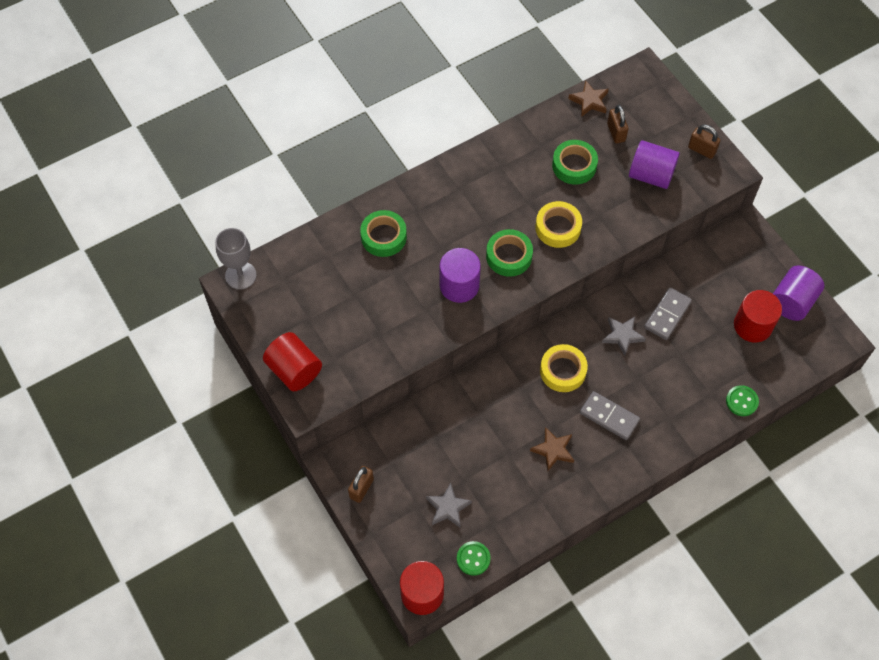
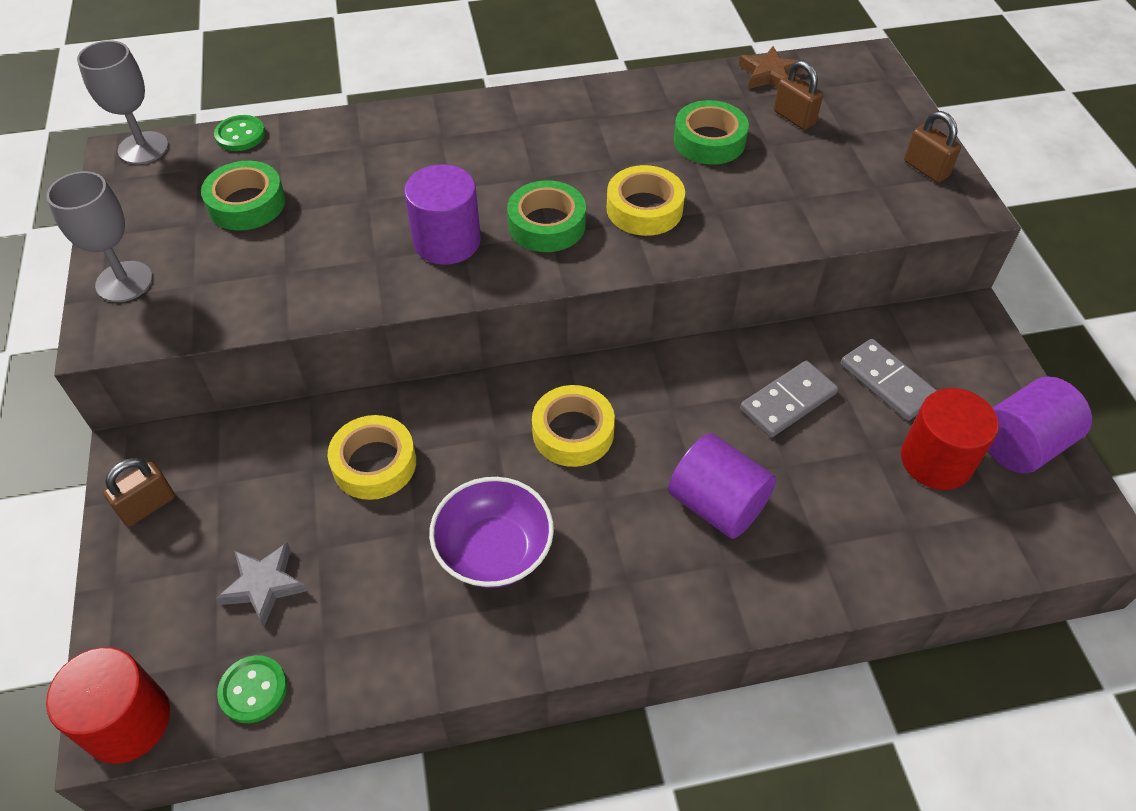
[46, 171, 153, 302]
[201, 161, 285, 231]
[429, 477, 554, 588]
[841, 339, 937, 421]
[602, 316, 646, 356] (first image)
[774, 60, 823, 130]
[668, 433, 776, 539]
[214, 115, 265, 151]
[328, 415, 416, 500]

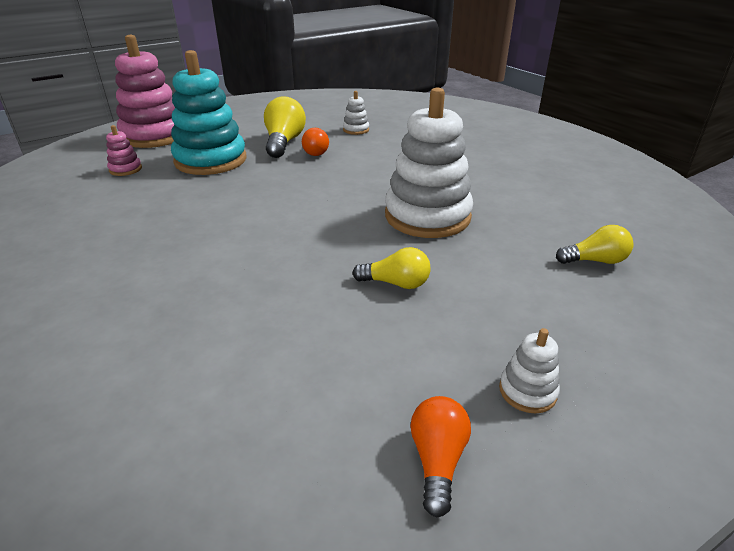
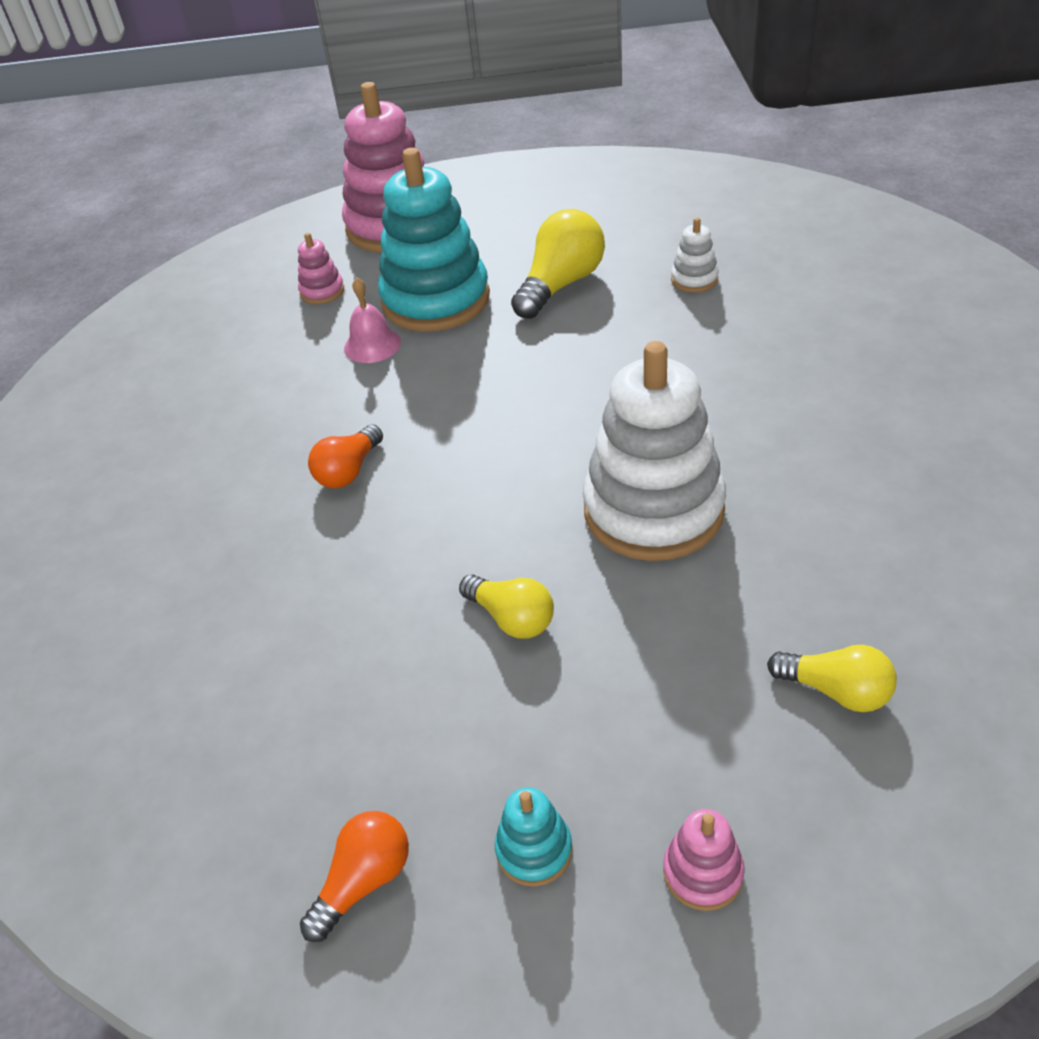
[308, 425, 383, 488]
[495, 787, 573, 887]
[344, 277, 401, 363]
[663, 809, 745, 911]

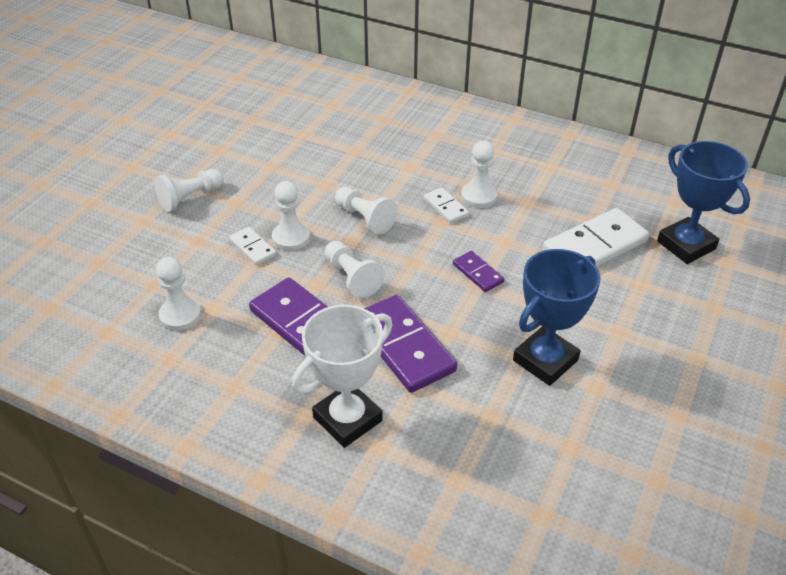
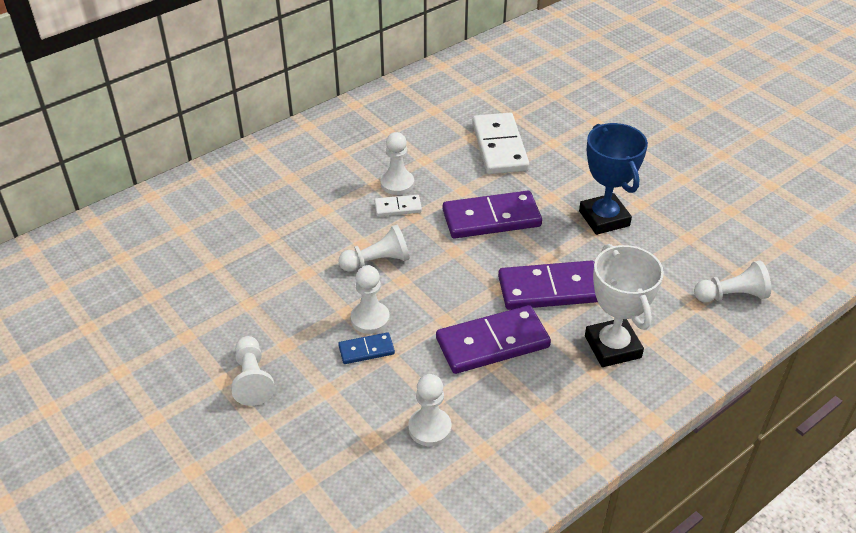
[338, 332, 395, 364]
[694, 261, 771, 302]
[443, 191, 542, 238]
[657, 141, 750, 264] (first image)

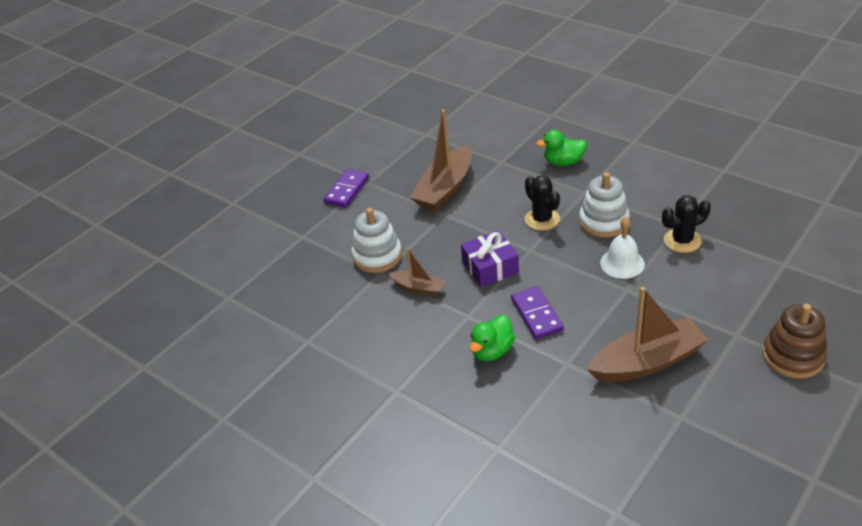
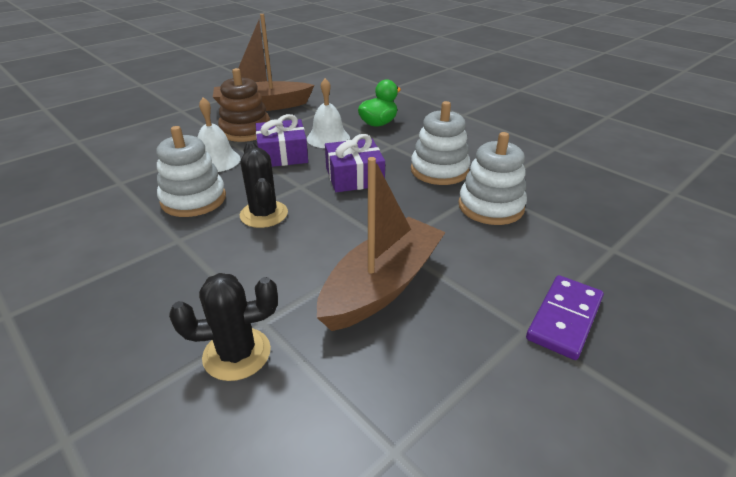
[411, 101, 470, 185]
[307, 78, 350, 148]
[536, 130, 587, 166] (first image)
[169, 273, 278, 381]
[218, 68, 270, 142]
[256, 114, 308, 167]

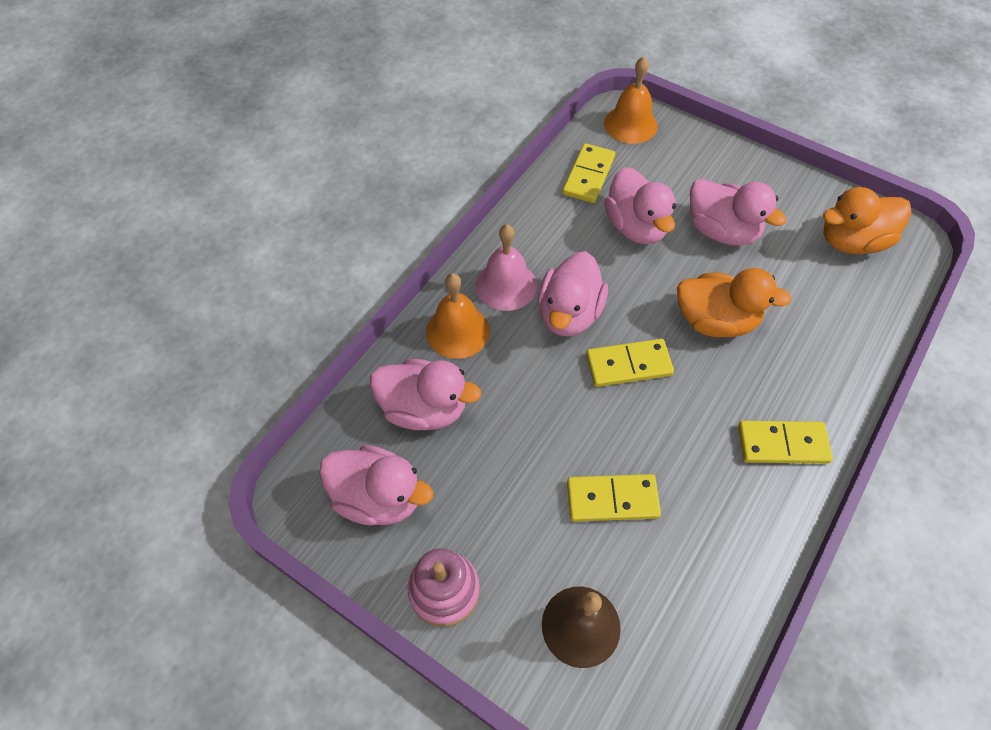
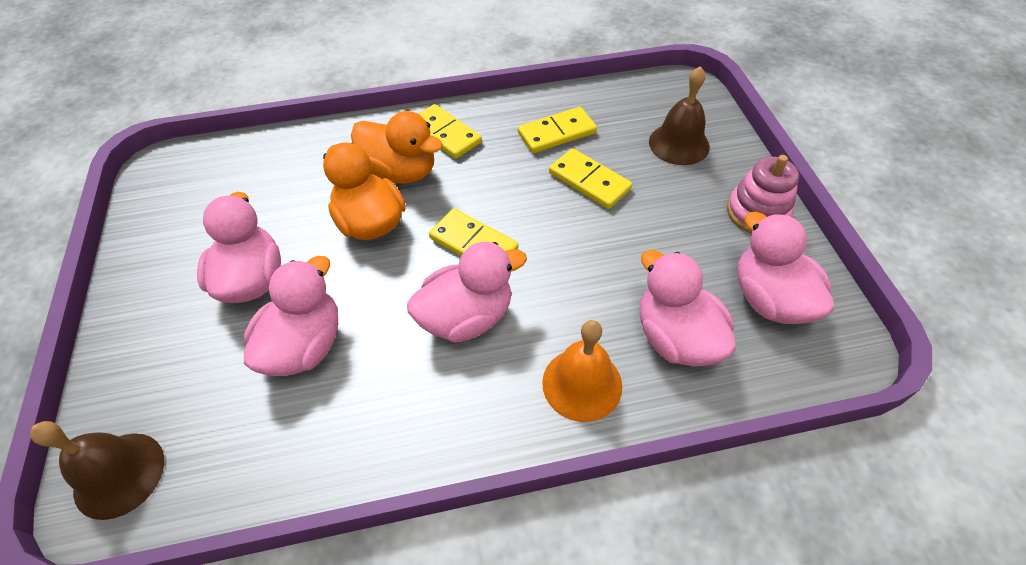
[476, 224, 537, 311] (first image)
[518, 107, 597, 154]
[30, 421, 164, 520]
[351, 111, 443, 184]

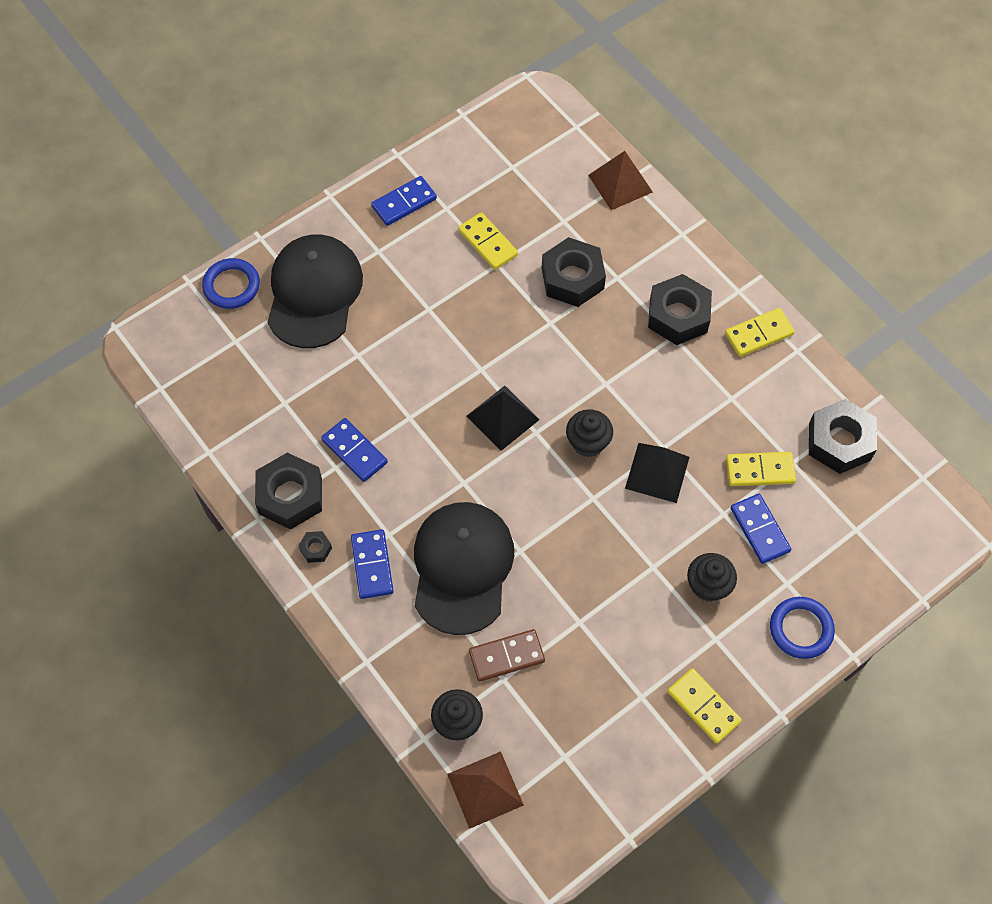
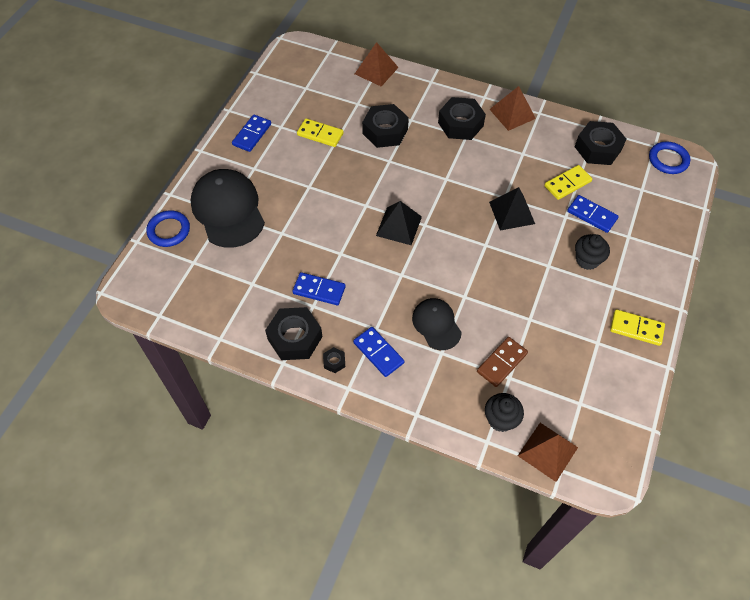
[412, 298, 462, 350]
[566, 409, 613, 457] (first image)
[489, 86, 536, 131]
[649, 142, 691, 174]

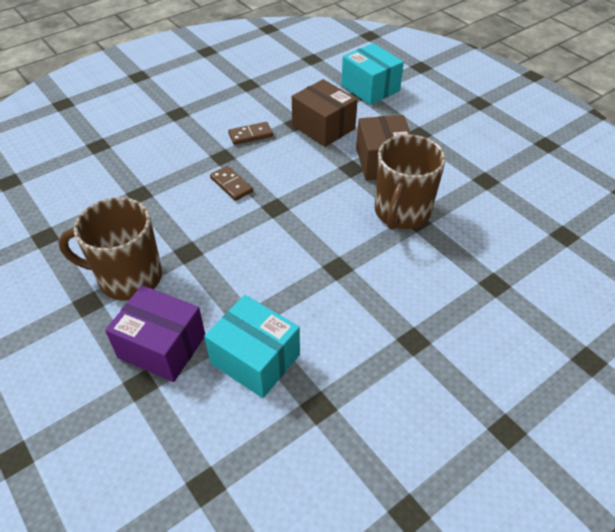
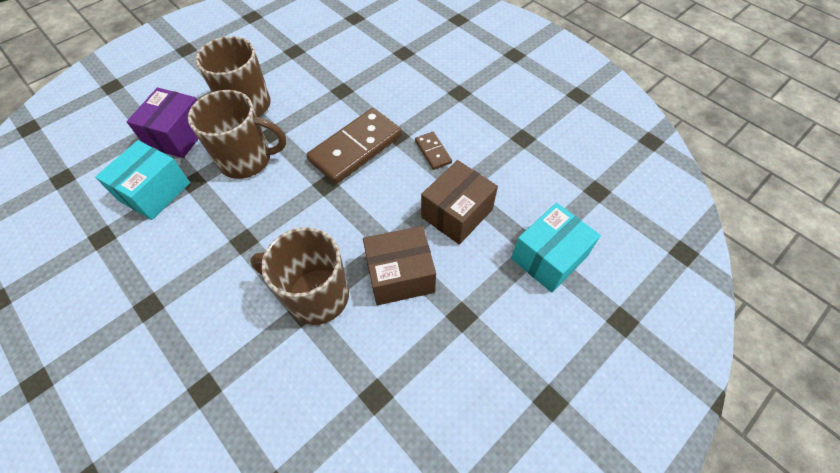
[306, 108, 402, 184]
[188, 90, 286, 179]

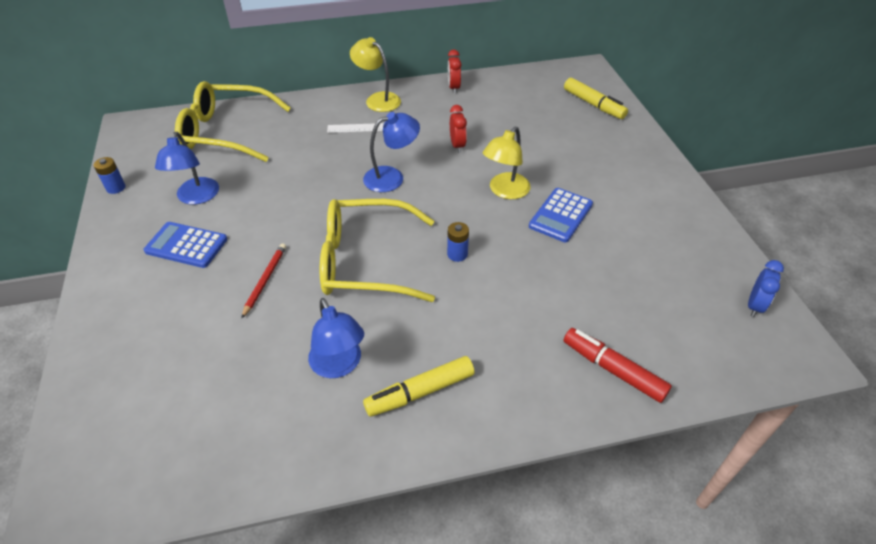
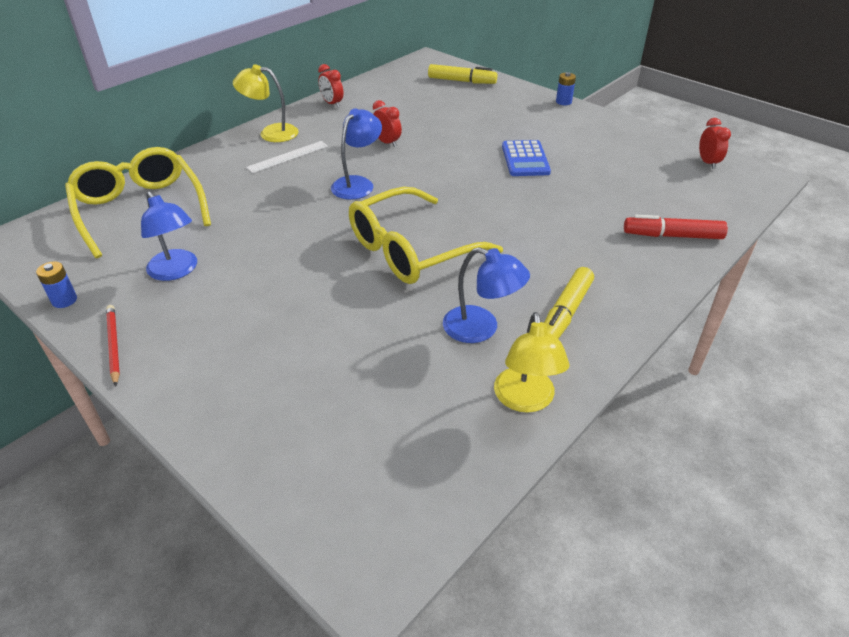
[144, 222, 227, 268] (first image)
[65, 147, 211, 258]
[106, 305, 120, 386]
[556, 72, 576, 105]
[494, 312, 570, 413]
[699, 118, 731, 169]

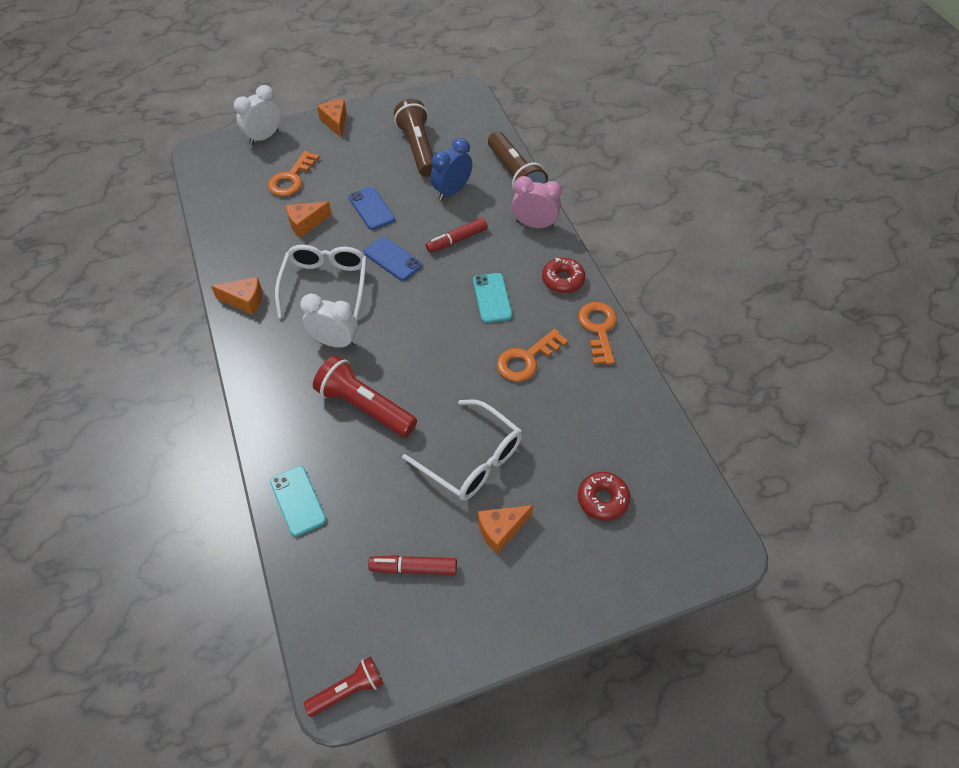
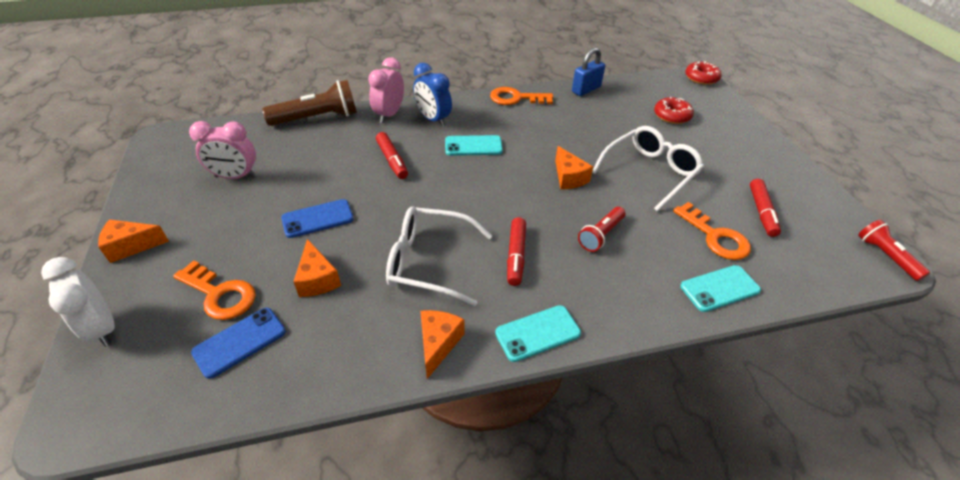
[507, 217, 526, 286]
[578, 207, 625, 252]
[191, 308, 286, 379]
[189, 121, 256, 179]
[413, 63, 452, 127]
[555, 146, 593, 189]
[673, 202, 751, 260]
[685, 61, 722, 85]
[495, 305, 581, 362]
[572, 48, 605, 96]

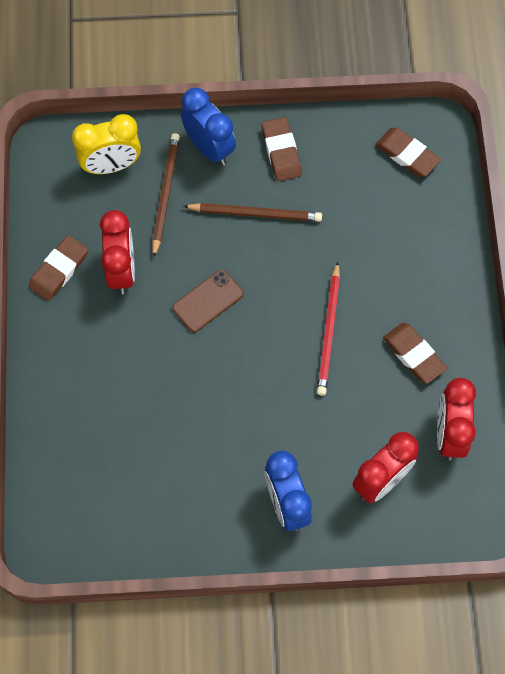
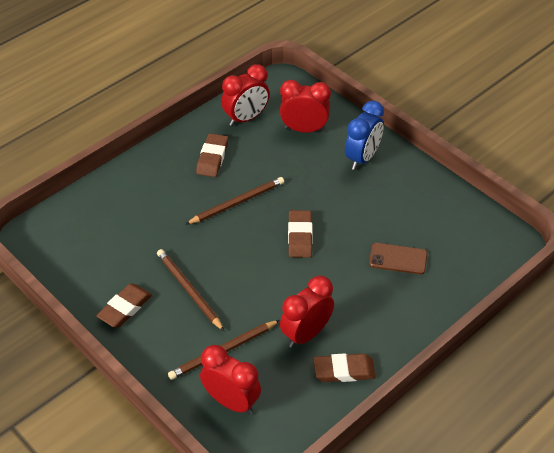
[200, 345, 261, 415]
[369, 243, 427, 274]
[181, 88, 236, 166] (first image)
[185, 177, 284, 225]
[288, 210, 313, 258]

